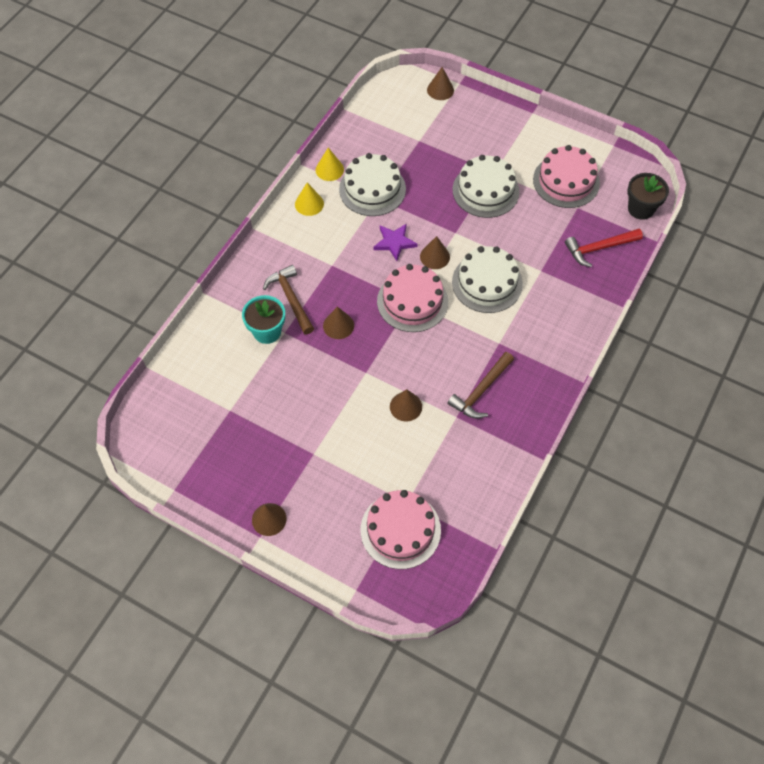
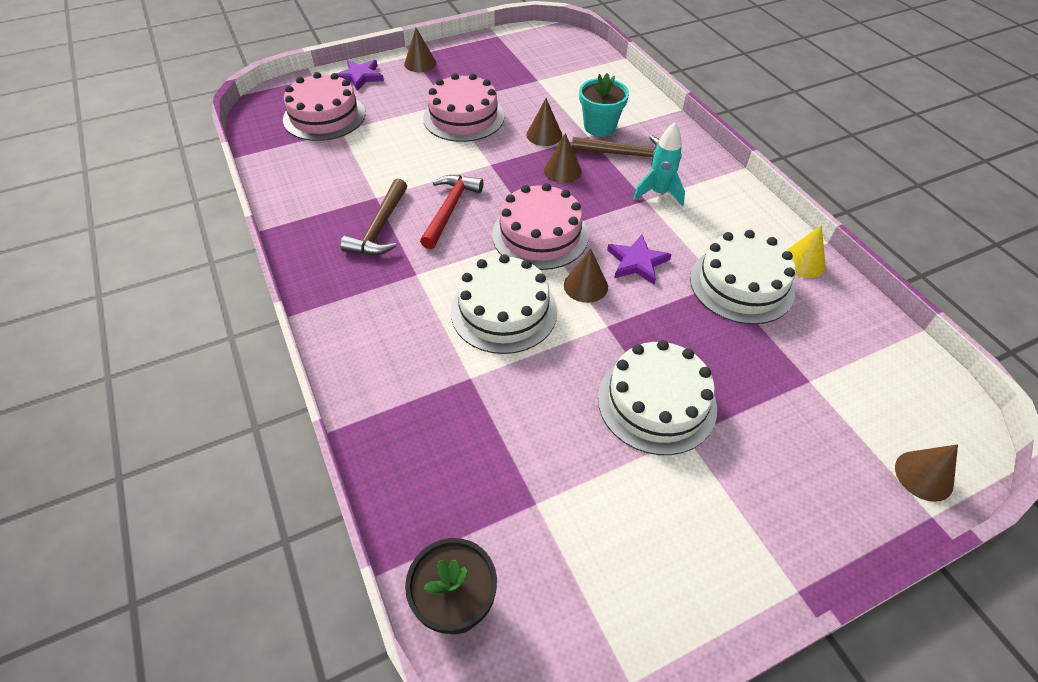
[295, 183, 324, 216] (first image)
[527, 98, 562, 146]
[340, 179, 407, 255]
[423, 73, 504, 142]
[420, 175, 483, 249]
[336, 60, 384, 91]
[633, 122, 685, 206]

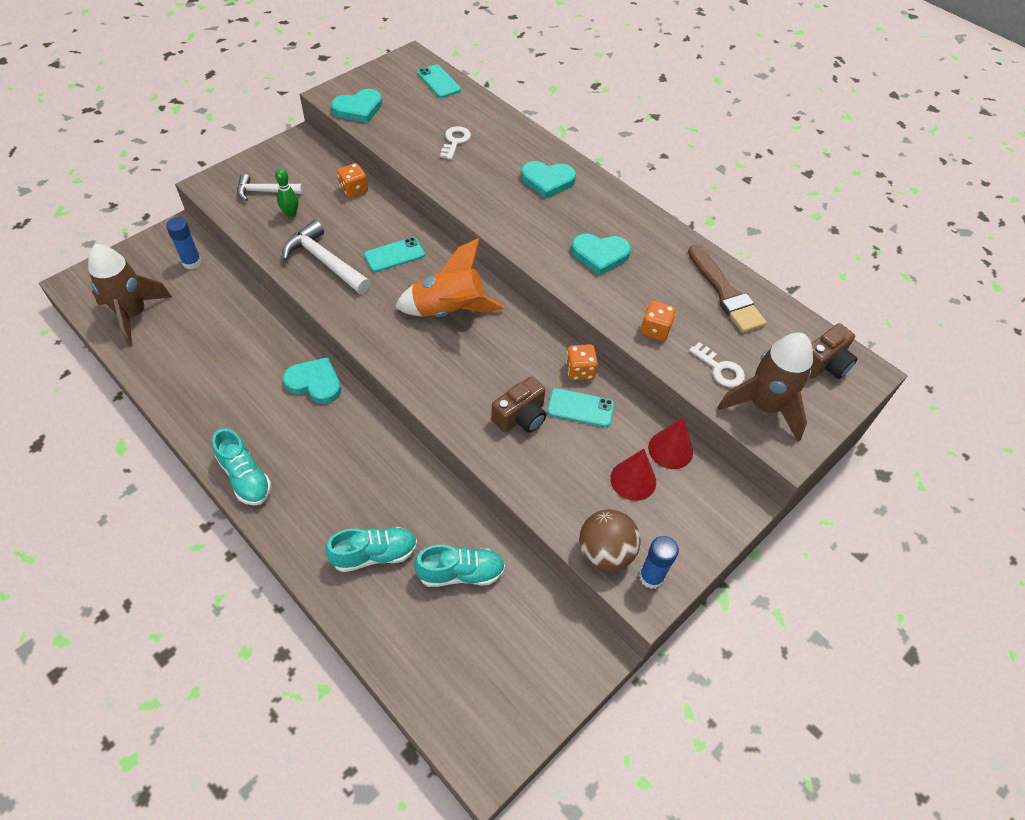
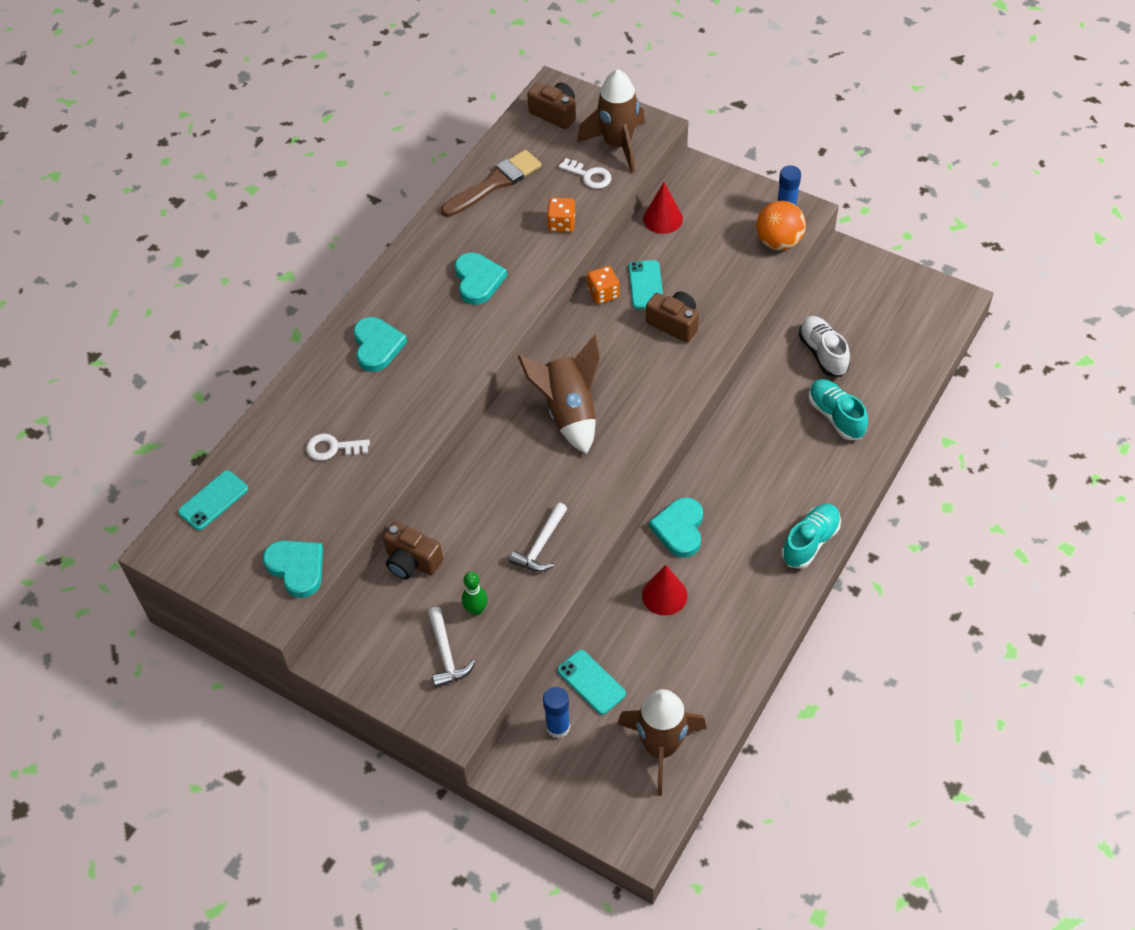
[509, 502, 567, 572]
[383, 522, 443, 579]
[557, 650, 626, 715]
[518, 335, 600, 454]
[799, 316, 850, 377]
[756, 201, 806, 250]
[642, 565, 688, 615]
[559, 158, 611, 189]

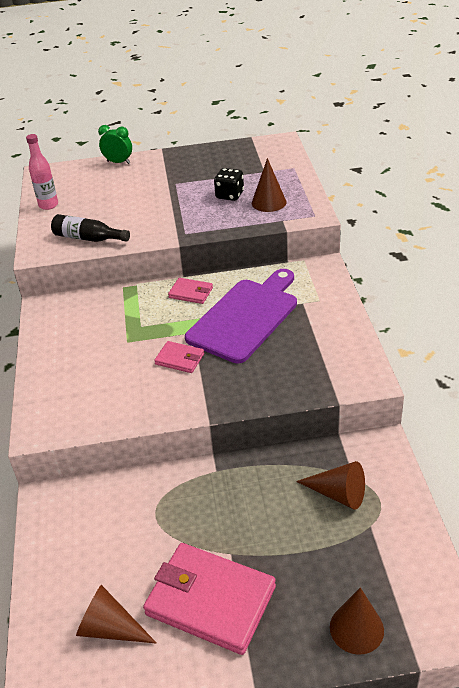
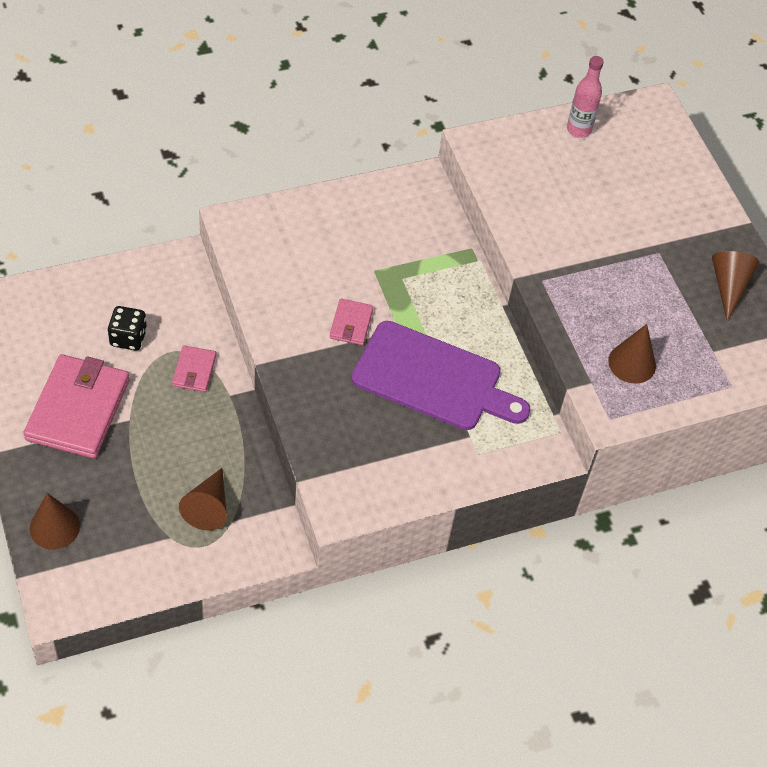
[51, 214, 130, 242] (first image)
[712, 251, 759, 322]
[98, 125, 132, 164] (first image)
[172, 345, 216, 392]
[108, 306, 147, 351]

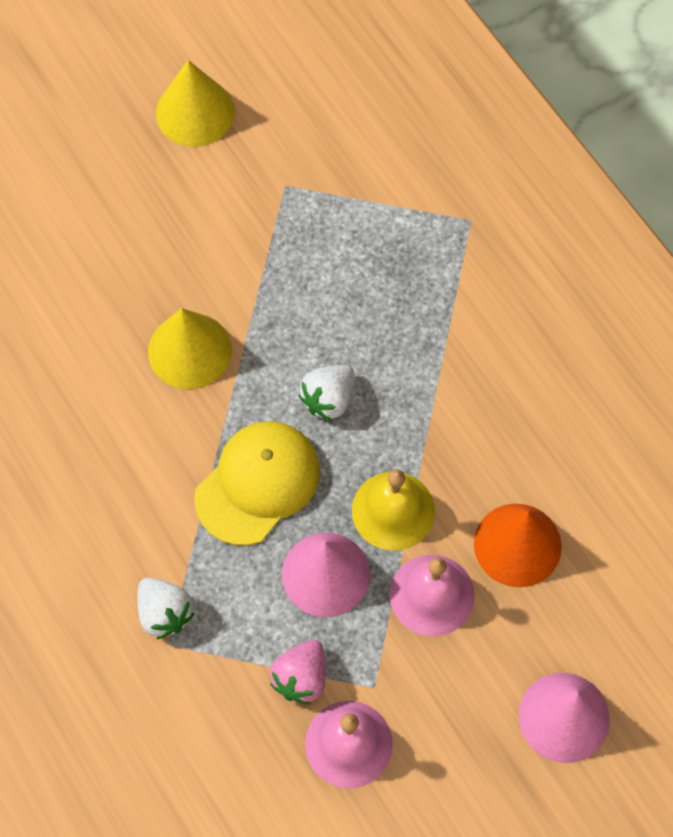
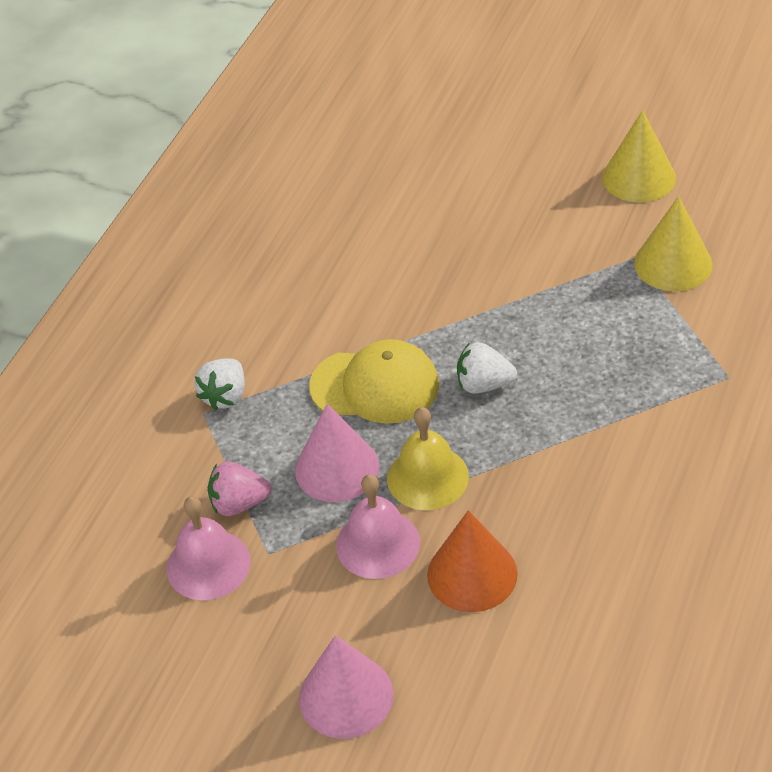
[634, 196, 713, 291]

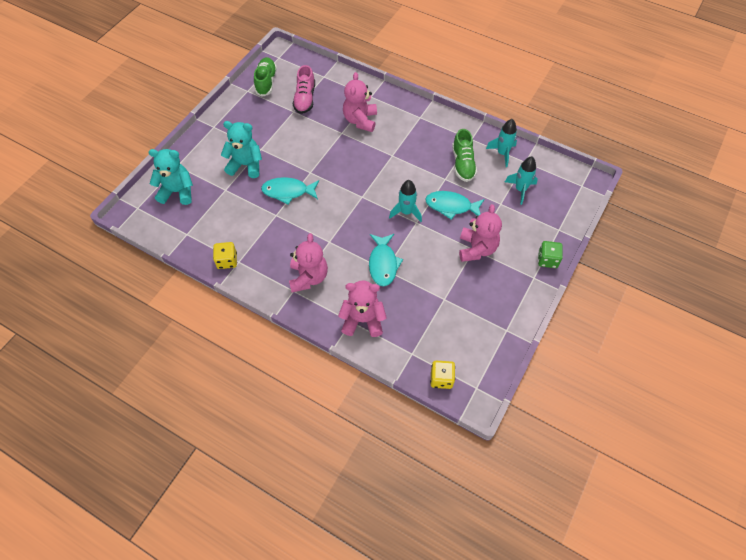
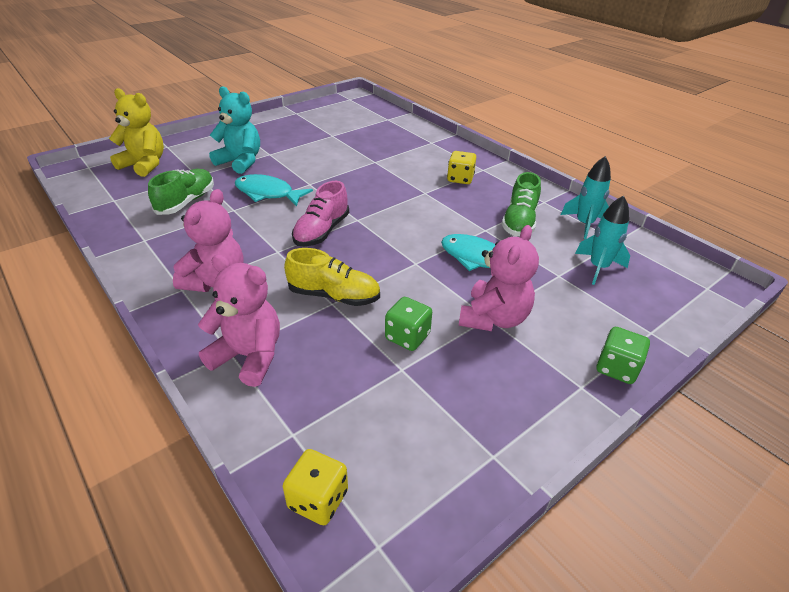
[109, 88, 164, 177]
[447, 151, 476, 184]
[148, 169, 214, 215]
[292, 181, 349, 246]
[343, 72, 377, 132] (first image)
[284, 248, 380, 306]
[389, 180, 422, 222] (first image)
[385, 297, 432, 351]

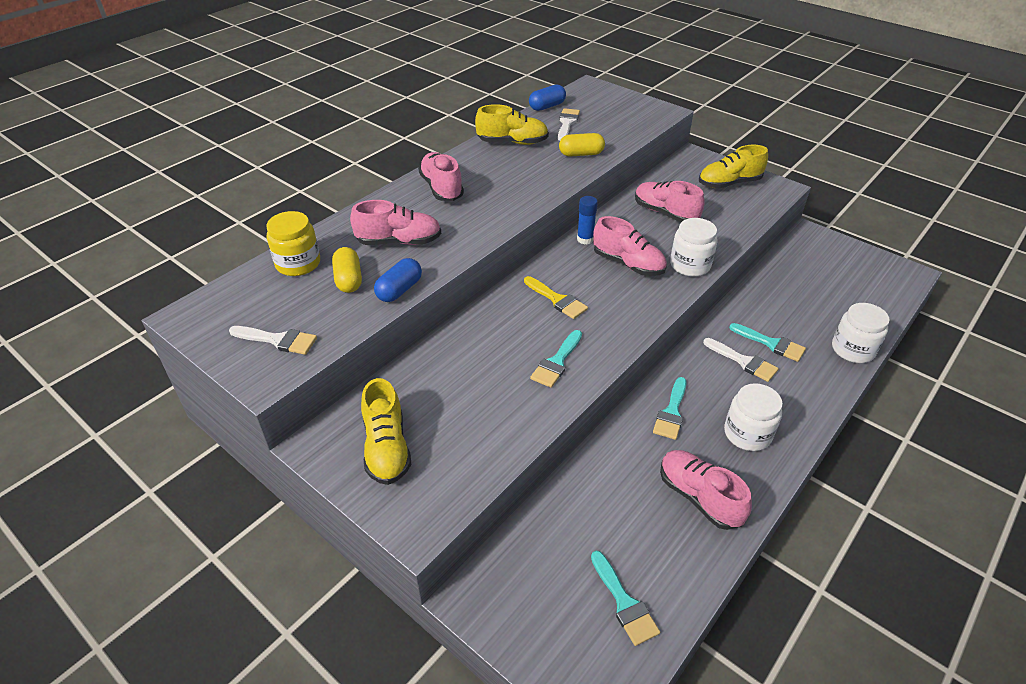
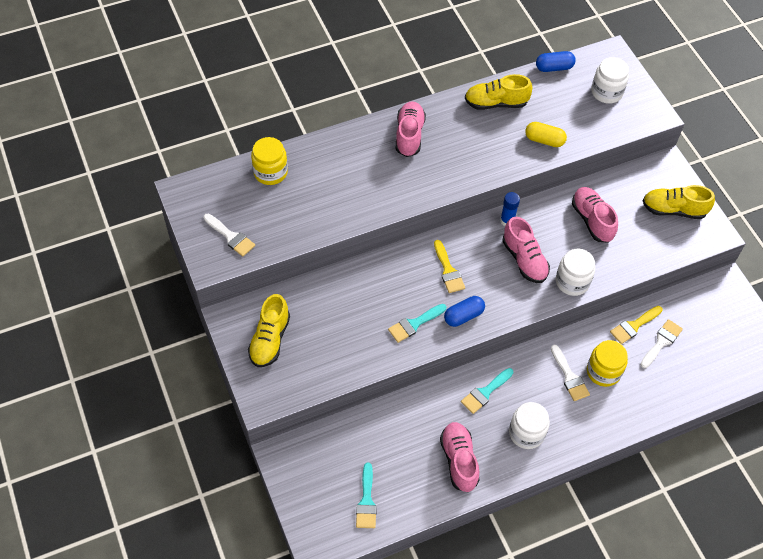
[332, 247, 362, 293] (first image)
[350, 200, 441, 245] (first image)
[444, 296, 485, 327]
[465, 74, 532, 110]
[640, 319, 683, 368]
[587, 340, 628, 387]
[591, 57, 629, 104]
[610, 306, 662, 344]

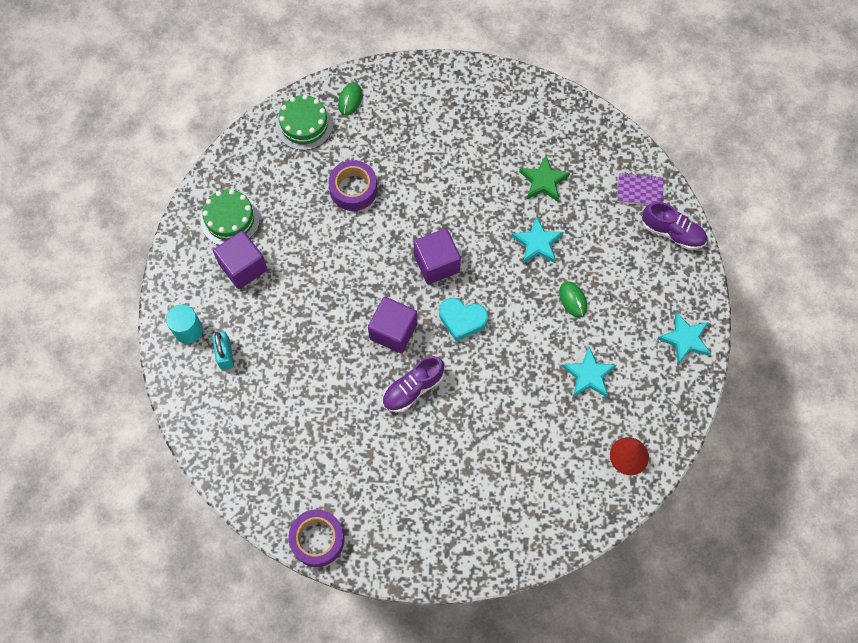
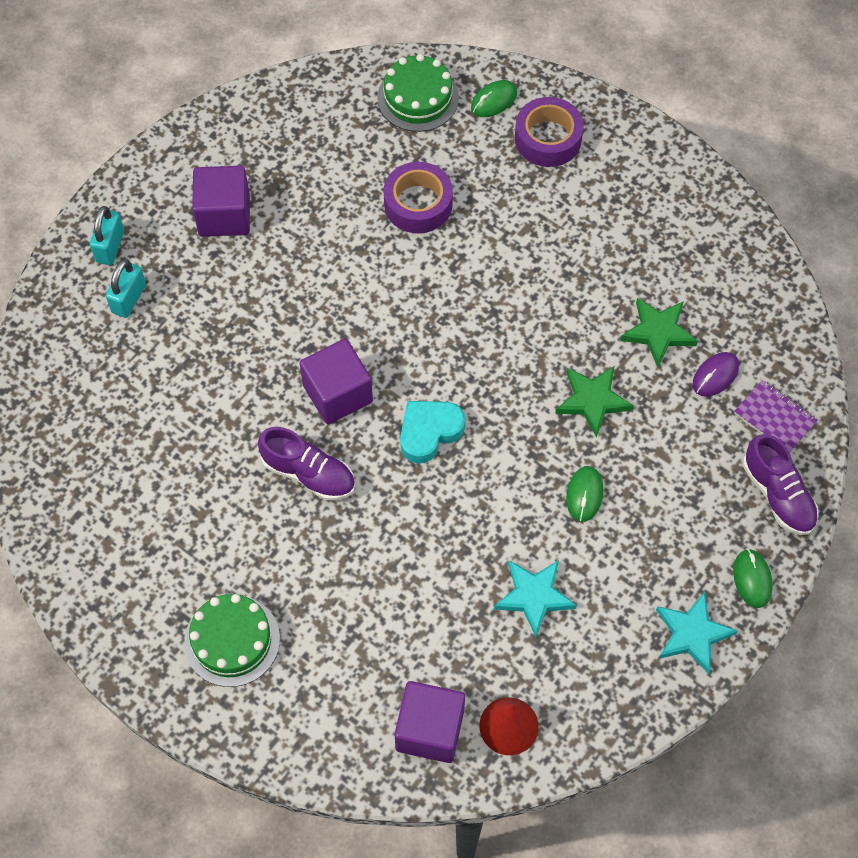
[90, 206, 124, 265]
[184, 594, 280, 687]
[515, 97, 584, 167]
[258, 427, 355, 500]
[395, 681, 465, 763]
[400, 401, 465, 464]
[555, 366, 634, 438]
[693, 352, 739, 397]
[733, 549, 773, 608]

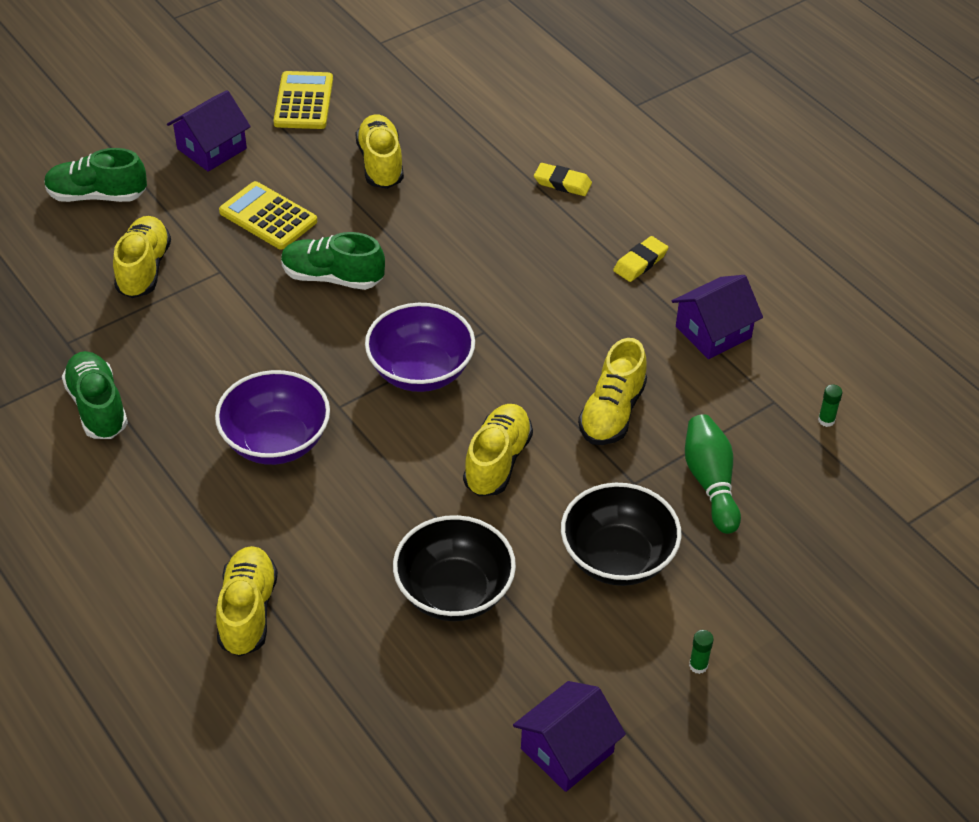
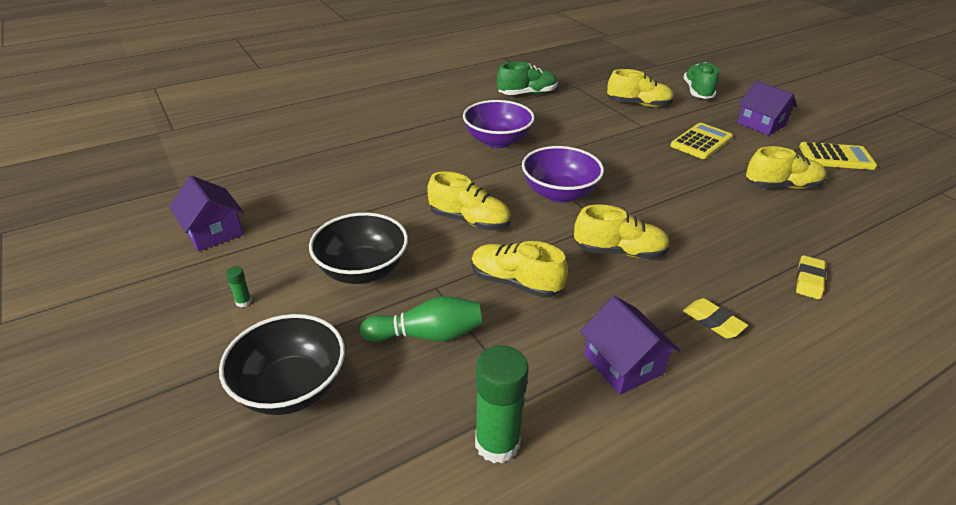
[574, 205, 670, 259]
[281, 232, 385, 290] (first image)
[219, 314, 345, 415]
[475, 345, 529, 464]

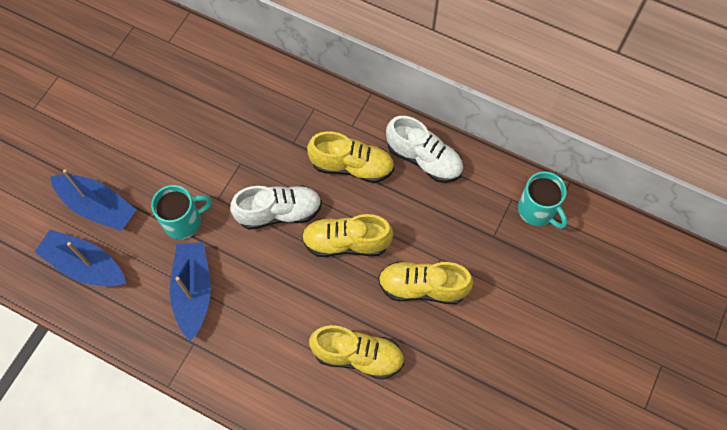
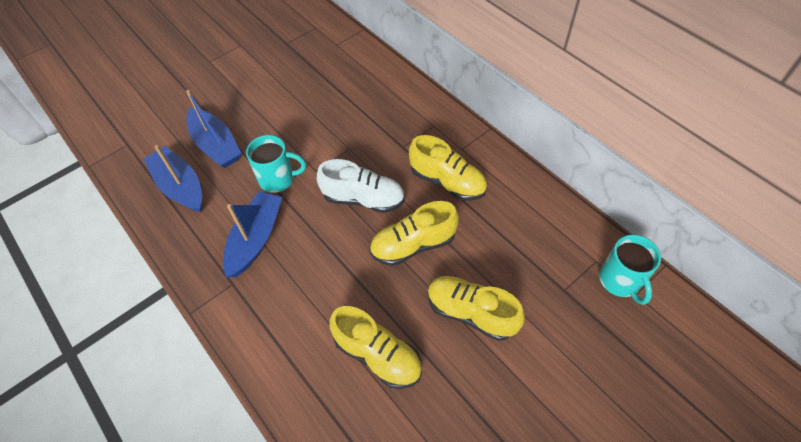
[370, 201, 459, 266]
[386, 116, 463, 183] (first image)

